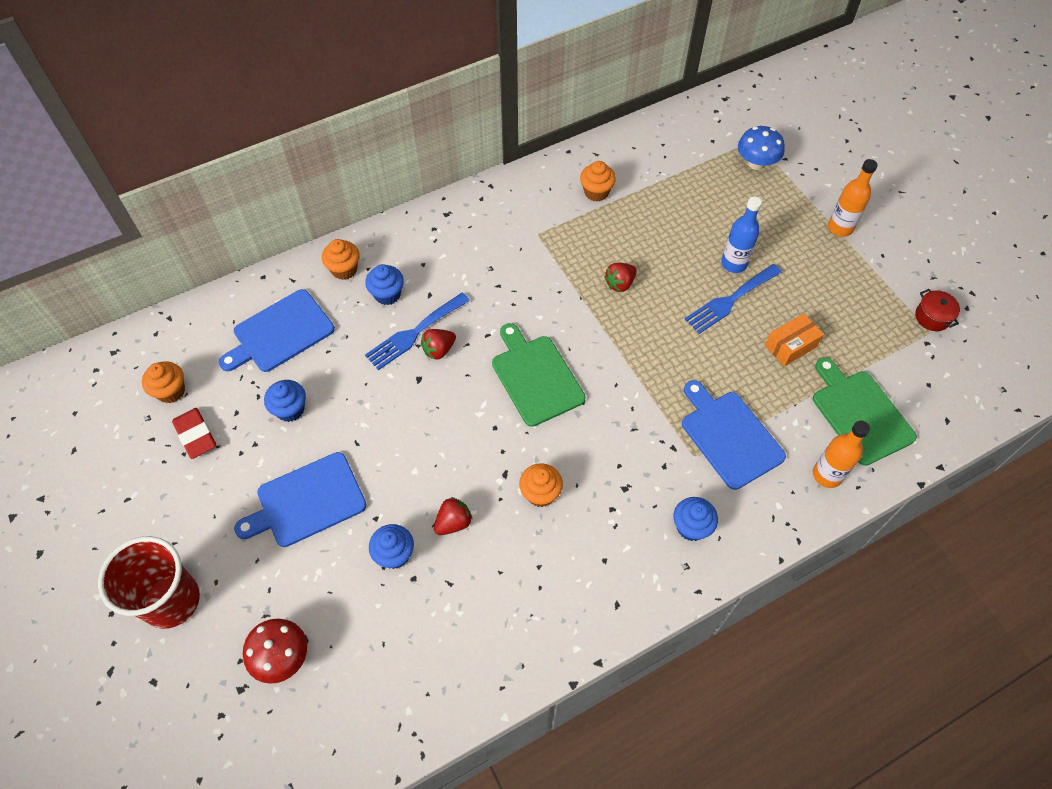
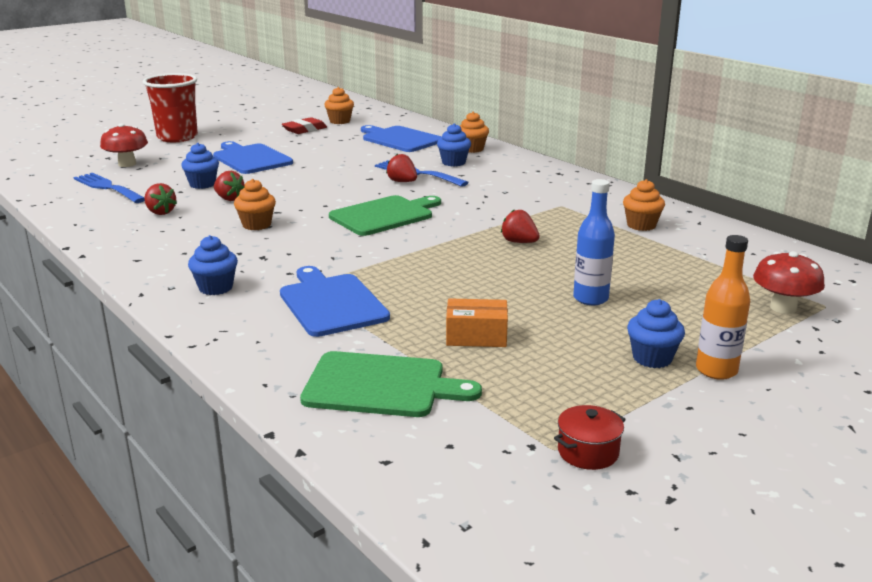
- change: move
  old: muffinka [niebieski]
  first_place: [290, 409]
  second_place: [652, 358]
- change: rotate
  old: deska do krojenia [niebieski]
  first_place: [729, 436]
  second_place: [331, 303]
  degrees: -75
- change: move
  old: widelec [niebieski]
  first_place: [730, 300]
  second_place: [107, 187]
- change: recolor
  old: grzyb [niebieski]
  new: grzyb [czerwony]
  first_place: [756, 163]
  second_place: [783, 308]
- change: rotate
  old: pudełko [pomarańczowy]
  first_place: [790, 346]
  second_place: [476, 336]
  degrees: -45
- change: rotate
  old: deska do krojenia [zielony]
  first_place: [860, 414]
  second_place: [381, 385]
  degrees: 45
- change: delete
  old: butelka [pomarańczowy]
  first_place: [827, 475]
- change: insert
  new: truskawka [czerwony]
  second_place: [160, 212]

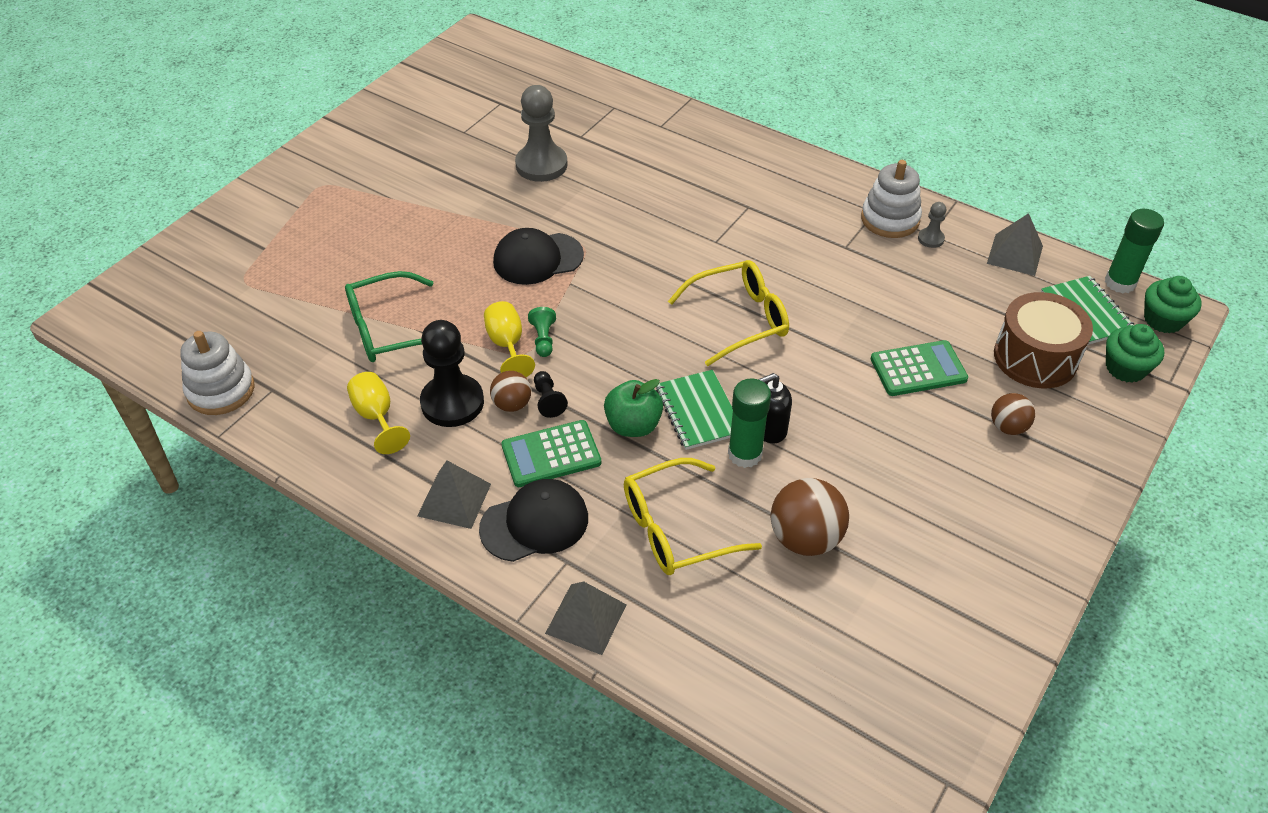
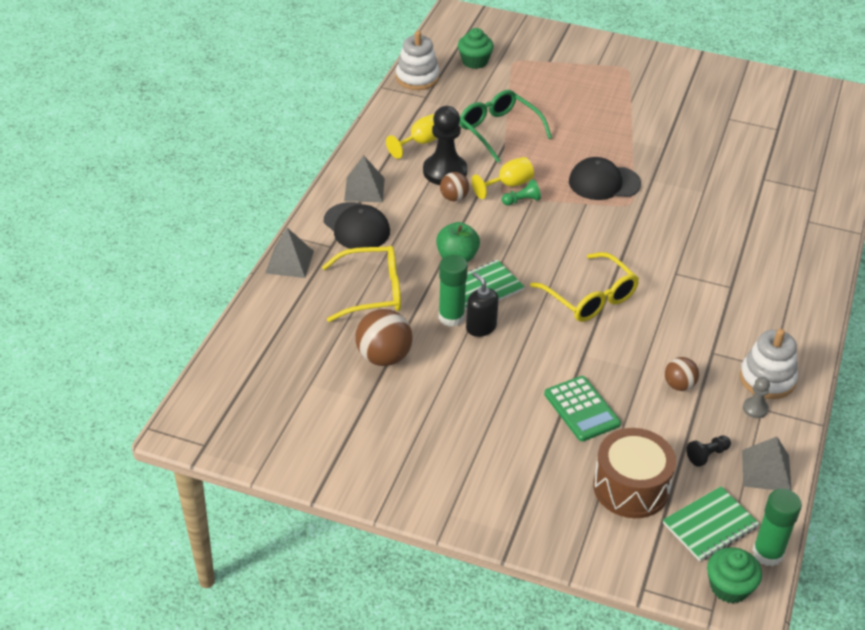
- change: rotate
  old: czapka [czarny]
  first_place: [537, 259]
  second_place: [604, 183]
  degrees: -60
- change: delete
  old: kalkulator [zielony]
  first_place: [551, 454]
- change: delete
  old: pionek [szary]
  first_place: [541, 165]
- change: move
  old: pionek [czarny]
  first_place: [548, 400]
  second_place: [707, 455]
- change: rotate
  old: okulary [żółty]
  first_place: [676, 529]
  second_place: [372, 292]
  degrees: 120
- change: move
  old: piłka [brązowy]
  first_place: [1008, 427]
  second_place: [679, 385]
- change: move
  old: muffinka [zielony]
  first_place: [1125, 368]
  second_place: [474, 61]

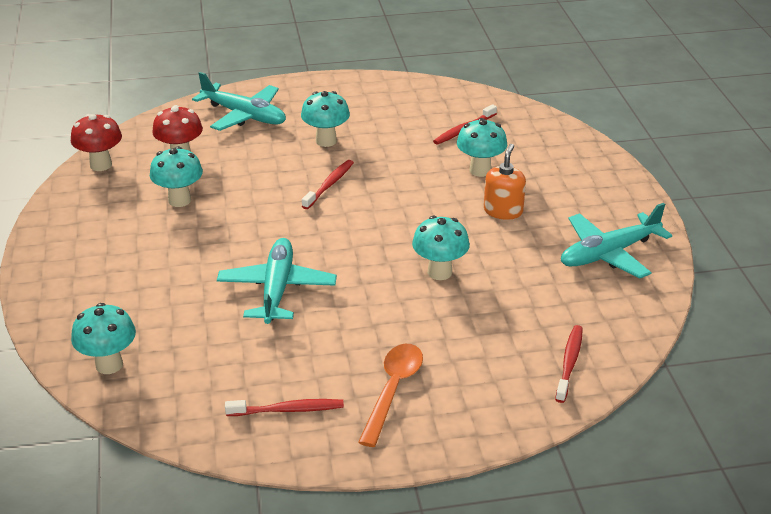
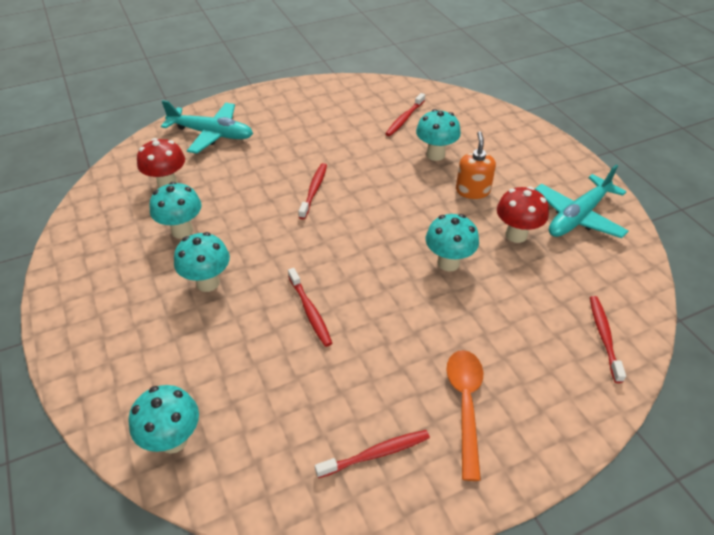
- change: move
  old: grzyb [czerwony]
  first_place: [101, 165]
  second_place: [516, 235]
- change: replace
  old: samolot [turkusowy]
  new: szczoteczka do zębów [czerwony]
  first_place: [277, 289]
  second_place: [310, 311]
- change: move
  old: grzyb [turkusowy]
  first_place: [326, 141]
  second_place: [208, 283]

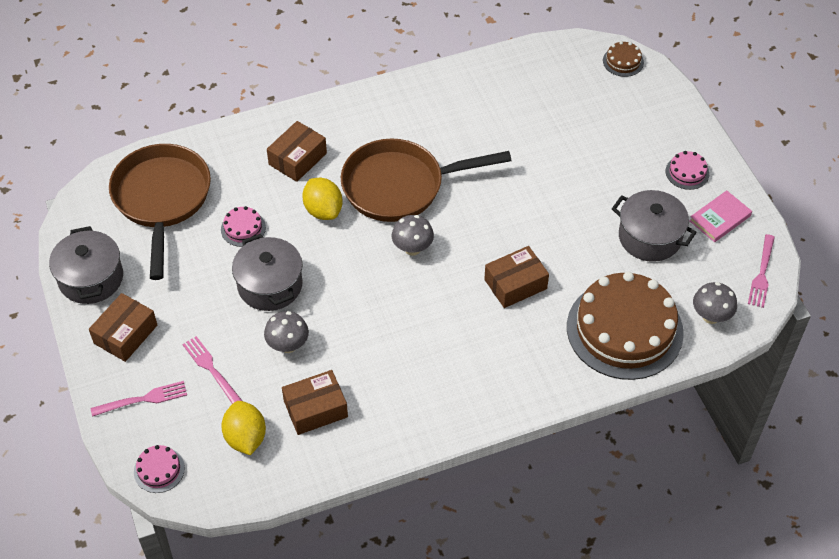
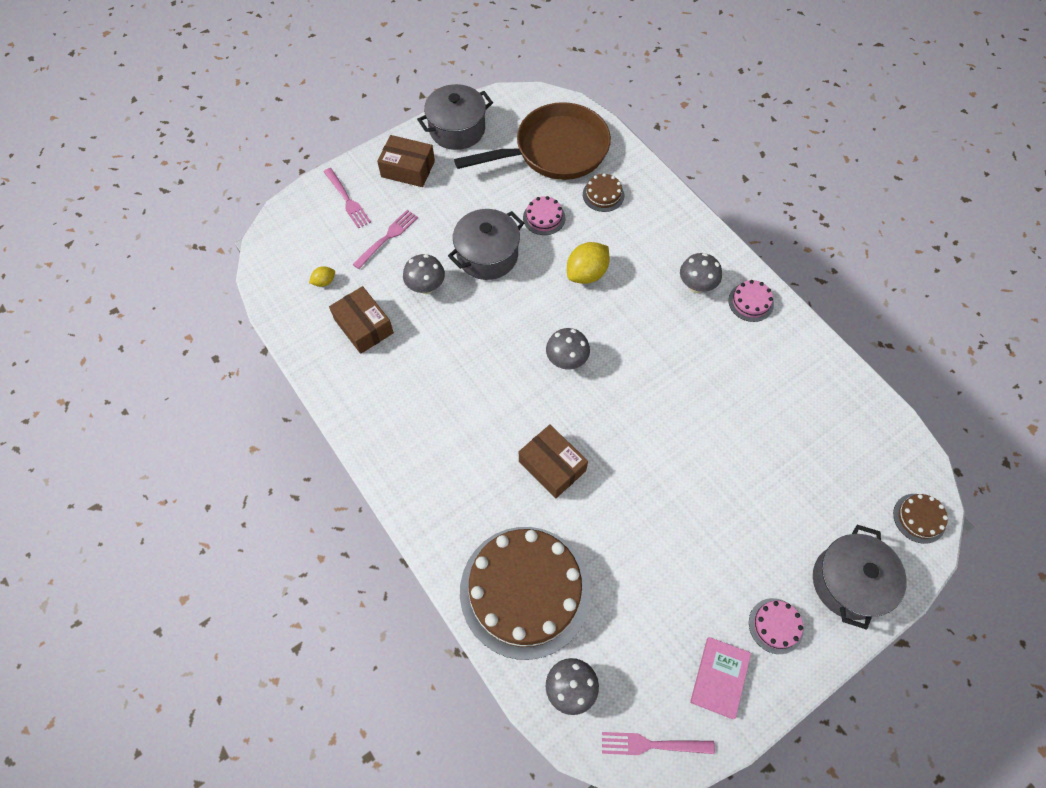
- change: move
  old: tort [różowy]
  first_place: [159, 470]
  second_place: [750, 302]
- change: resize
  old: cytryna [żółty]
  first_place: [245, 437]
  second_place: [324, 282]
  factor: 0.51
- change: delete
  old: pudełko [brązowy]
  first_place: [297, 159]
- change: delete
  old: patelnia [brązowy]
  first_place: [400, 186]
- change: move
  old: garnek [szary]
  first_place: [649, 237]
  second_place: [848, 582]
- change: rotate
  old: książka [różowy]
  first_place: [720, 218]
  second_place: [719, 678]
  degrees: 75
- change: insert
  new: tort [brązowy]
  second_place: [603, 195]
- change: insert
  new: grzyb [szary]
  second_place: [696, 286]

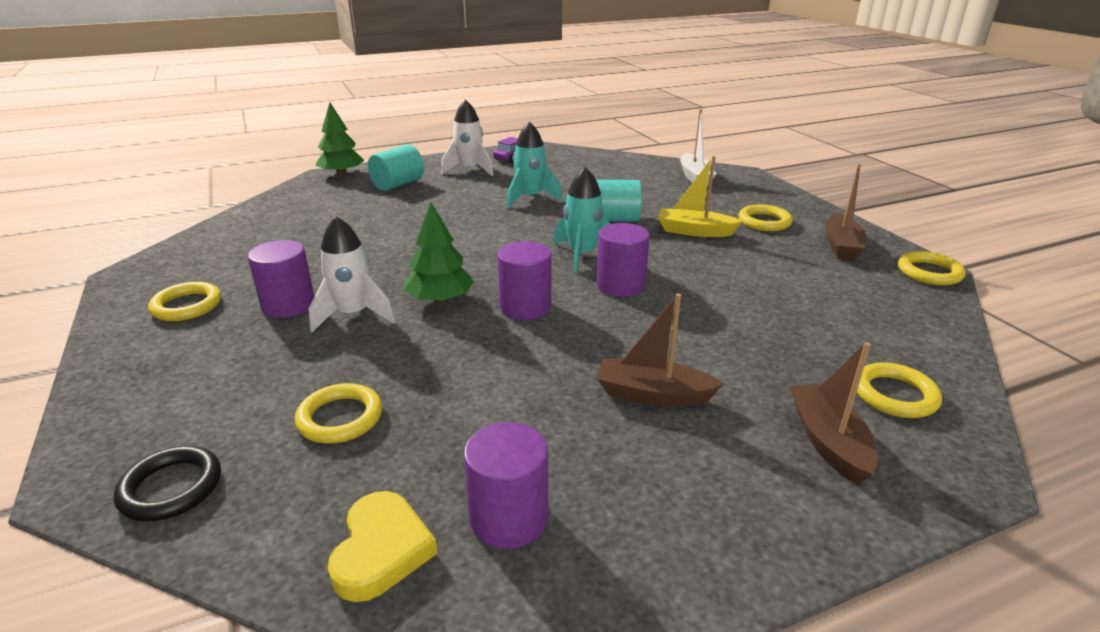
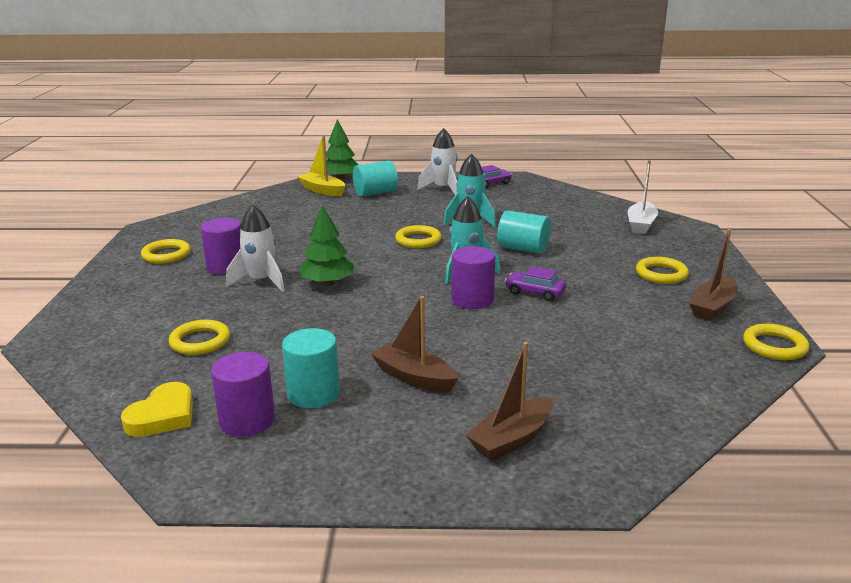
- change: delete
  old: pierścień [czarny]
  first_place: [171, 488]
- change: delete
  old: walec [fioletowy]
  first_place: [525, 307]
- change: move
  old: łódka [żółty]
  first_place: [694, 231]
  second_place: [322, 190]
- change: rotate
  old: łódka [brązowy]
  first_place: [828, 441]
  second_place: [512, 439]
  degrees: -150
- change: move
  old: pierścień [żółty]
  first_place: [894, 395]
  second_place: [418, 240]
- change: insert
  new: walec [turkusowy]
  second_place: [313, 394]
- change: insert
  new: samochód [fioletowy]
  second_place: [534, 292]

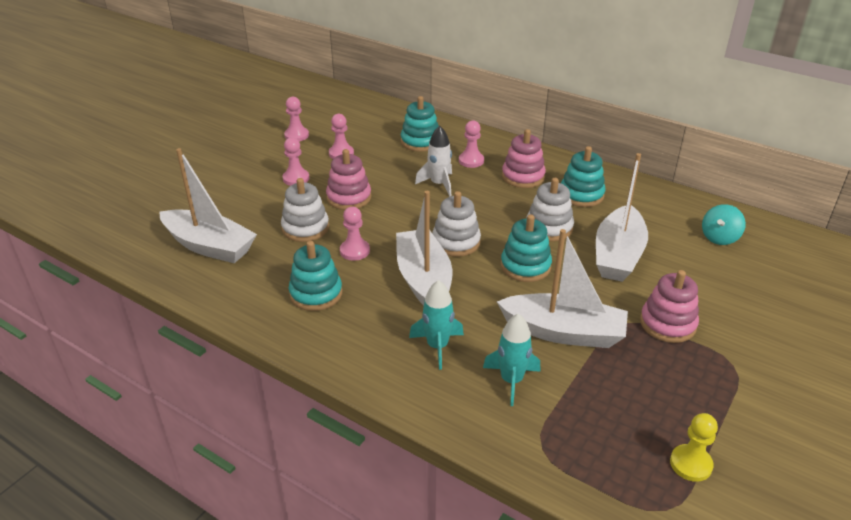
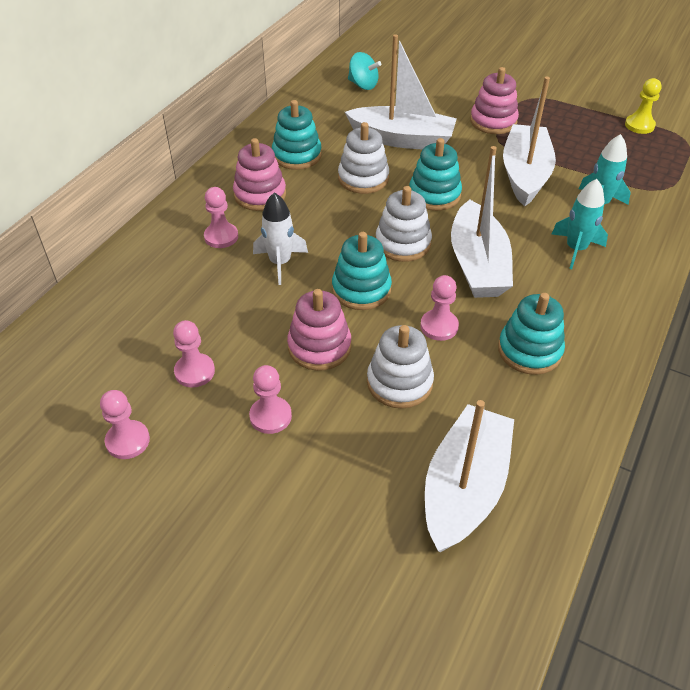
- change: rotate
  old: łódka [biały]
  first_place: [423, 280]
  second_place: [477, 264]
  degrees: -75
- change: move
  old: zabawka nakładanka [turkusowy]
  first_place: [420, 141]
  second_place: [361, 289]

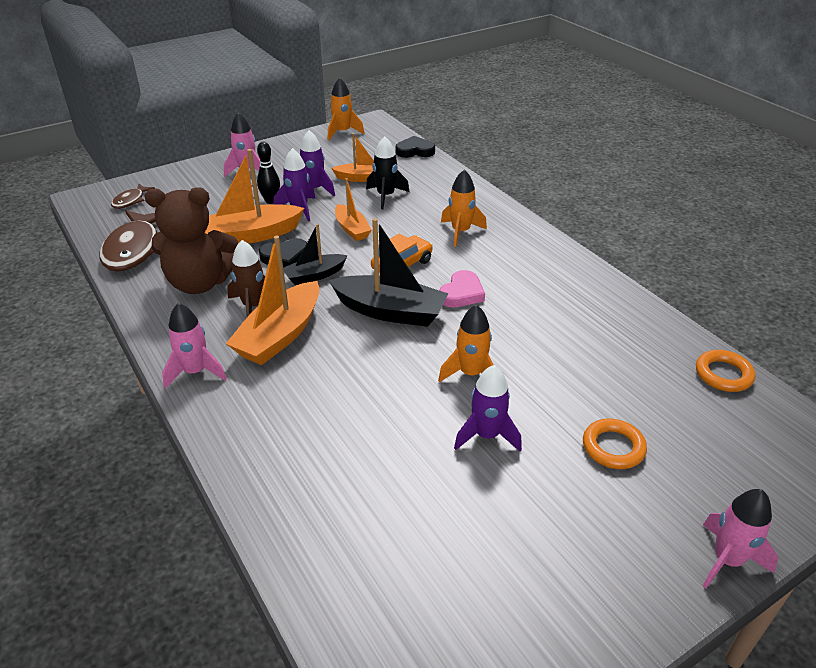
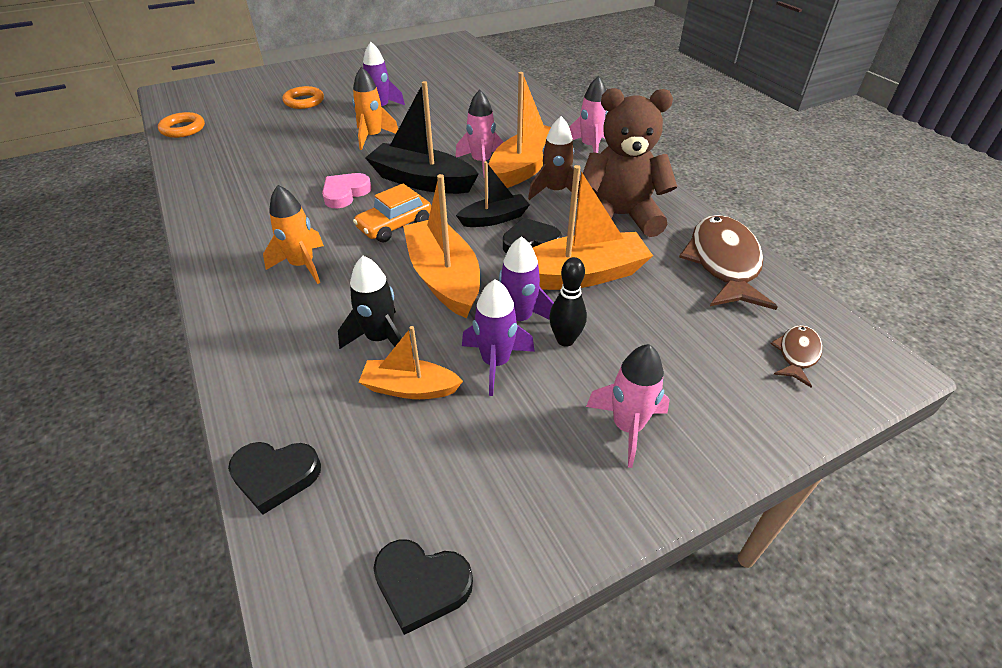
- change: replace
  old: rakieta [pomarańczowy]
  new: serce [czarny]
  first_place: [343, 132]
  second_place: [421, 585]
- change: resize
  old: łódka [pomarańczowy]
  first_place: [352, 229]
  second_place: [444, 278]
  factor: 1.7
- change: move
  old: rakieta [różowy]
  first_place: [727, 560]
  second_place: [481, 162]

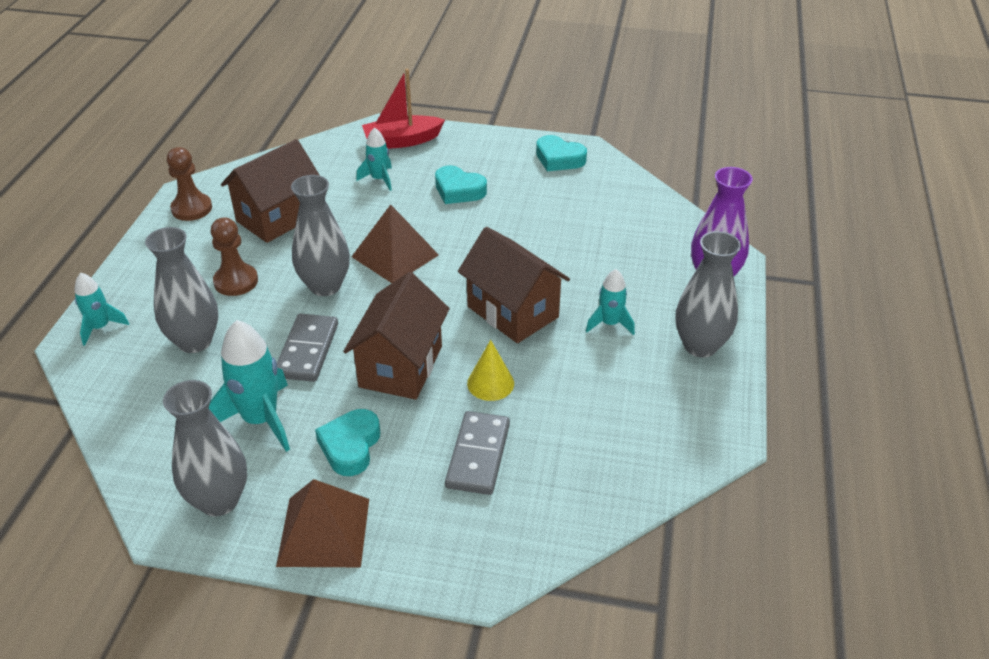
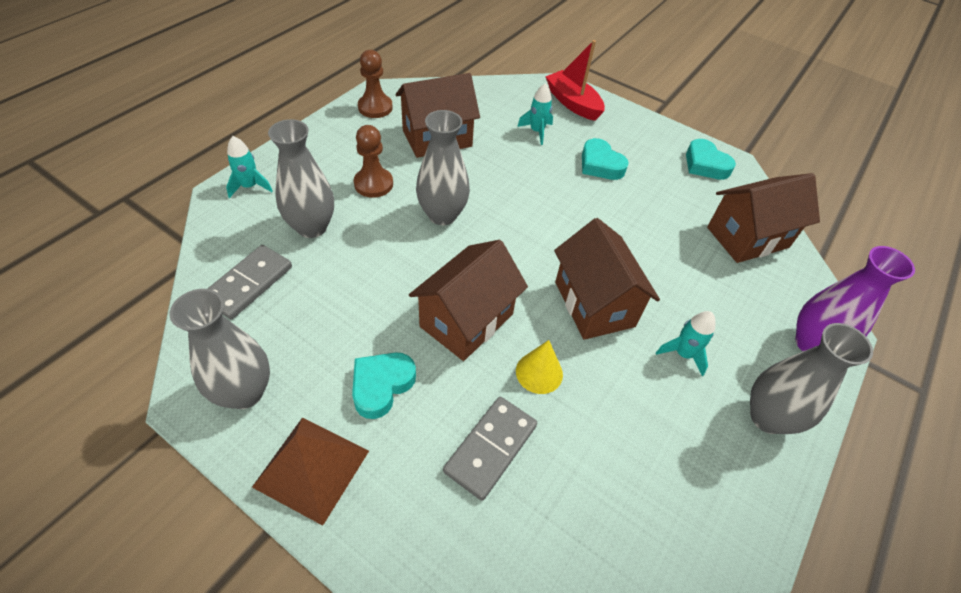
- change: delete
  old: rakieta [turkusowy]
  first_place: [260, 420]
- change: move
  old: kostka domina [szary]
  first_place: [307, 350]
  second_place: [248, 283]
- change: delete
  old: piramida [brązowy]
  first_place: [395, 256]
- change: rotate
  old: łódka [czerwony]
  first_place: [402, 141]
  second_place: [572, 103]
  degrees: 45
- change: insert
  new: domek [brązowy]
  second_place: [747, 237]

